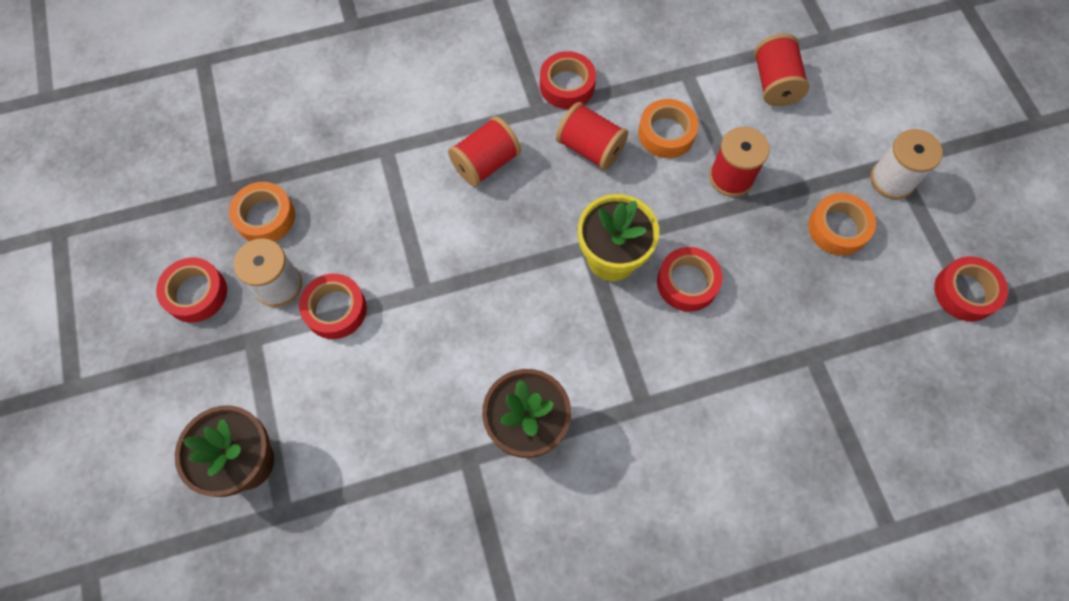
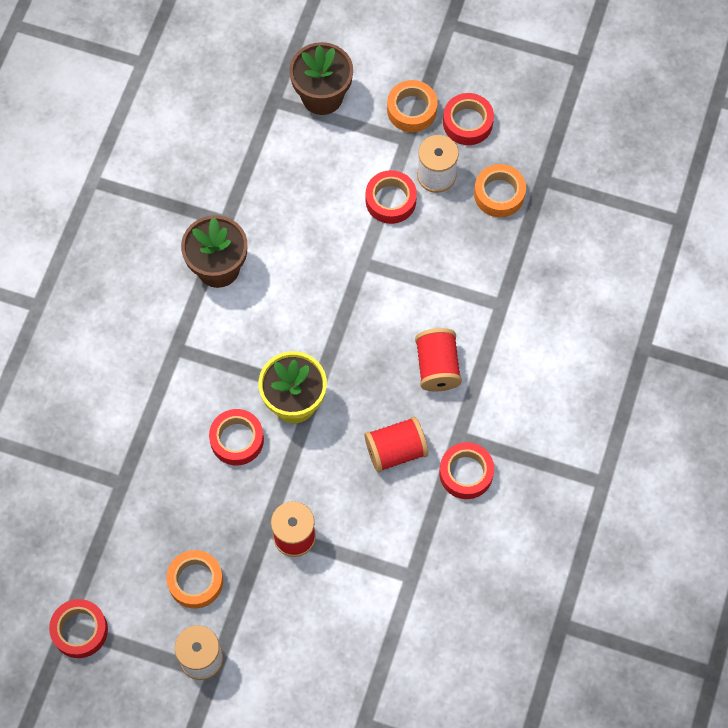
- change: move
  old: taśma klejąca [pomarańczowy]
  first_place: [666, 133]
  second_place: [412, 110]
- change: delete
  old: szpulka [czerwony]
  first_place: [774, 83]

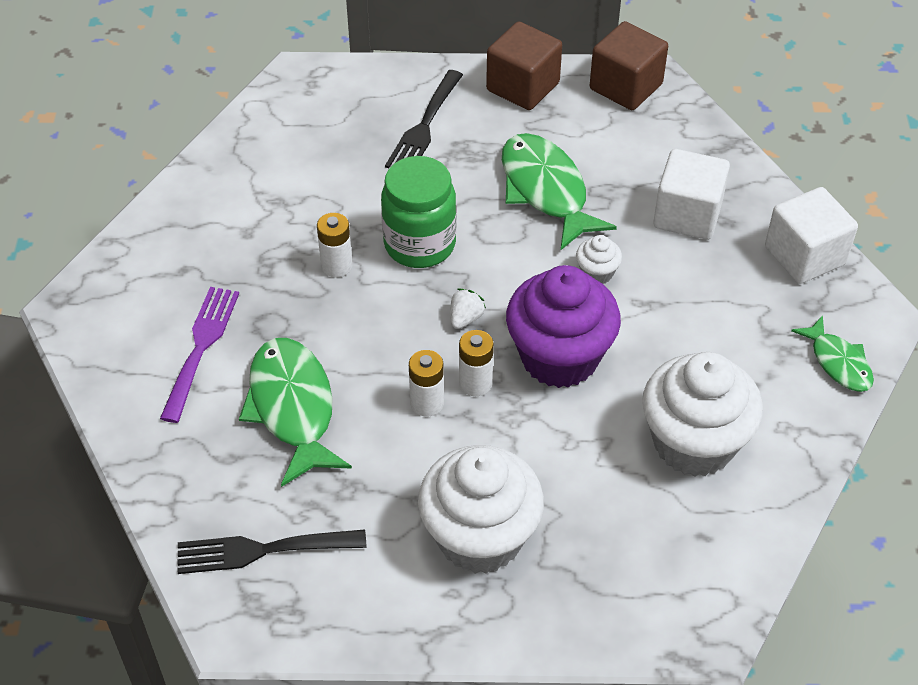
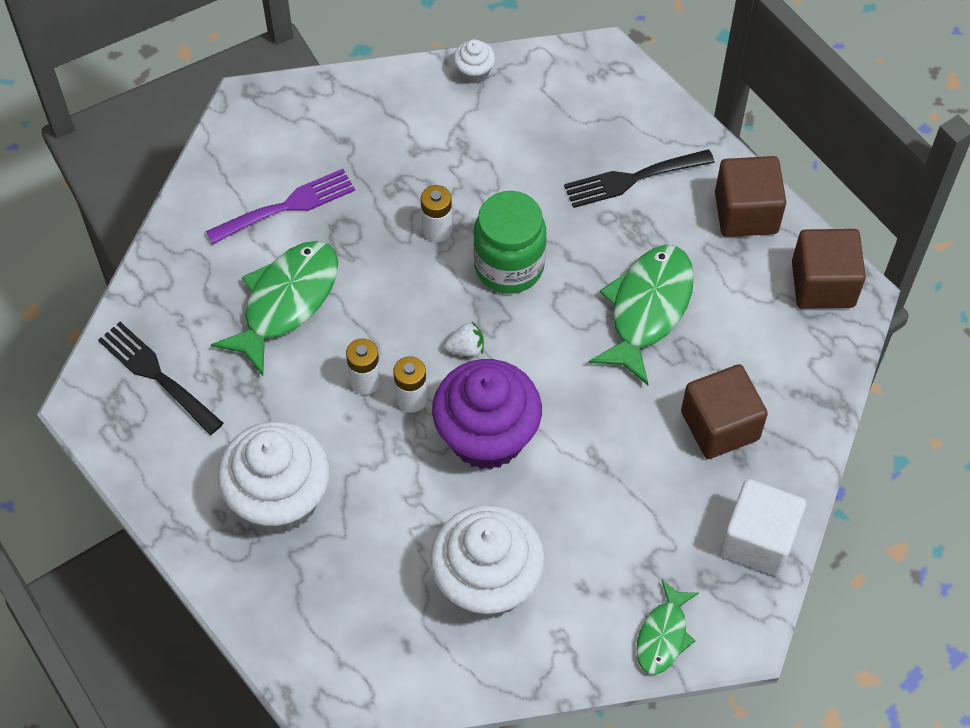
- change: move
  old: muffinka [biały]
  first_place: [597, 273]
  second_place: [474, 72]
- change: recolor
  old: sześcian [biały]
  new: sześcian [brązowy]
  first_place: [687, 215]
  second_place: [720, 425]

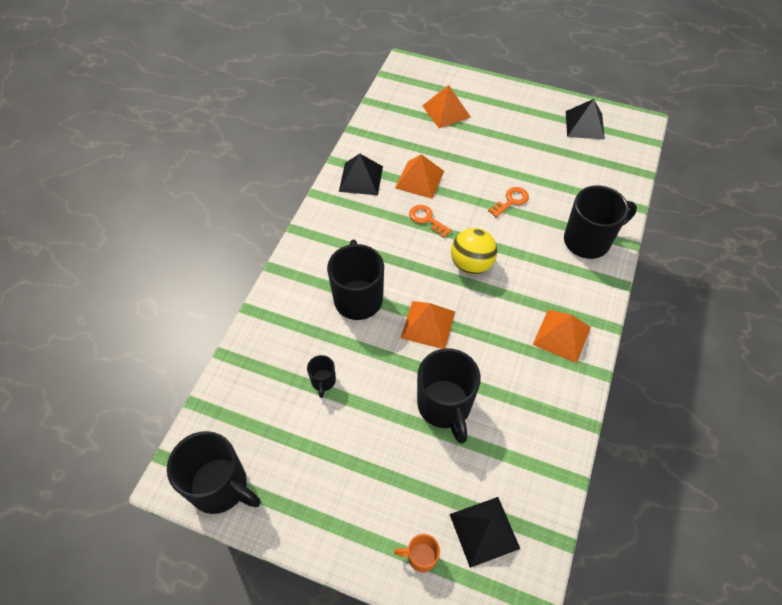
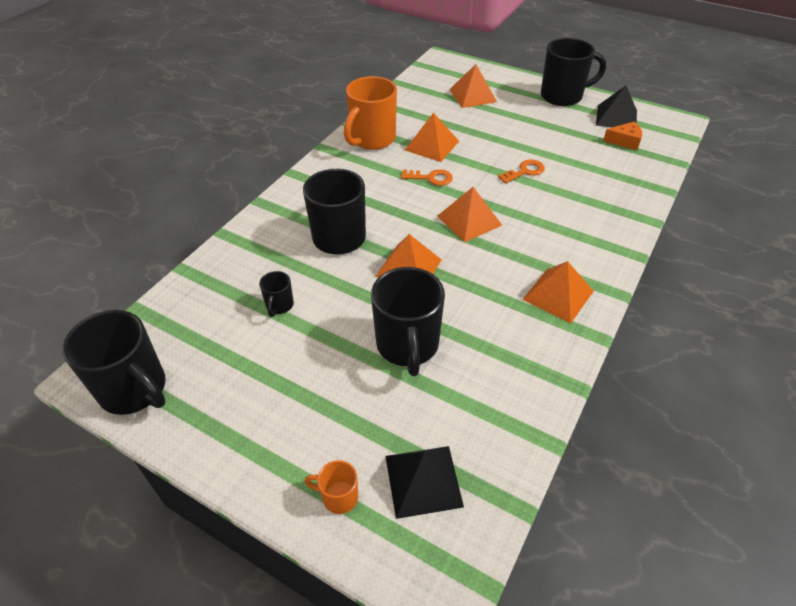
- change: replace
  old: piramida [czarny]
  new: kubek [pomarańczowy]
  first_place: [361, 178]
  second_place: [372, 139]
- change: rotate
  old: klucz [pomarańczowy]
  first_place: [427, 219]
  second_place: [431, 178]
  degrees: 135
- change: replace
  old: piłka [żółty]
  new: piramida [pomarańczowy]
  first_place: [471, 264]
  second_place: [469, 220]
- change: move
  old: kubek [czarny]
  first_place: [588, 241]
  second_place: [563, 96]
- change: insert
  new: ser [pomarańczowy]
  second_place: [625, 141]

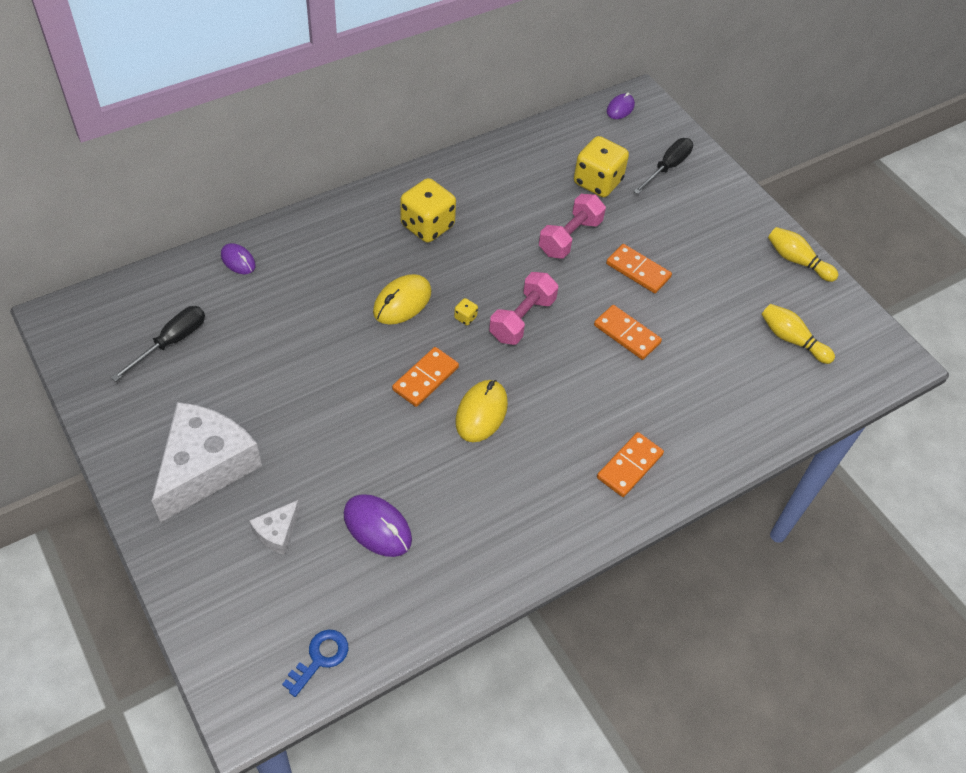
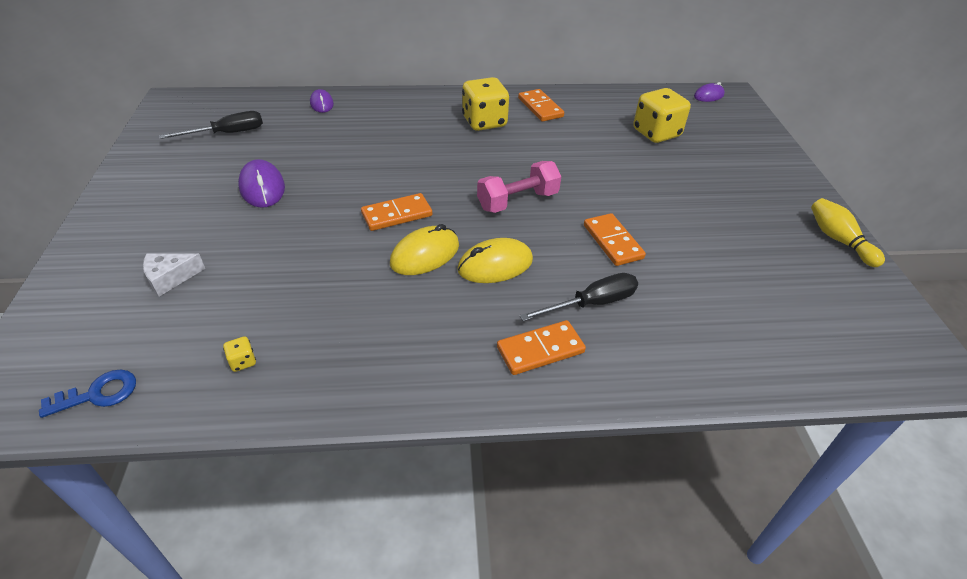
- change: delete
  old: ser [biały]
  first_place: [205, 467]
- change: move
  old: myszka [fioletowy]
  first_place: [377, 527]
  second_place: [262, 187]
- change: move
  old: myszka [żółty]
  first_place: [402, 302]
  second_place: [495, 265]
- change: move
  old: kostka do gry [żółty]
  first_place: [465, 317]
  second_place: [243, 361]
- change: delete
  old: hantel [różowy]
  first_place: [570, 237]
- change: move
  old: kostka domina [pomarańczowy]
  first_place: [638, 271]
  second_place: [540, 107]
- change: move
  old: śrubokręt [czarny]
  first_place: [667, 167]
  second_place: [592, 303]
- change: delete
  old: kręgiel [żółty]
  first_place: [791, 339]

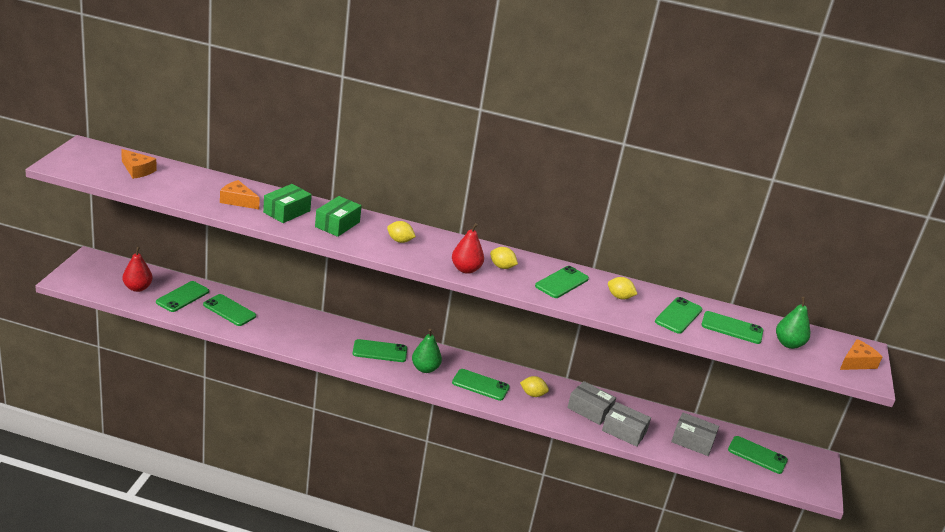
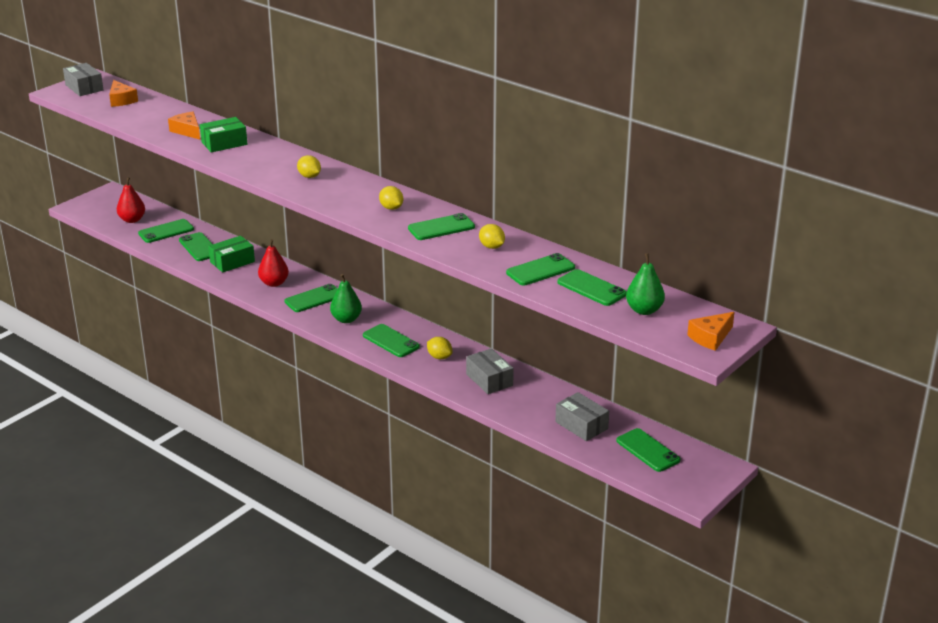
- change: move
  old: pudełko [zielony]
  first_place: [337, 224]
  second_place: [232, 262]
- change: rotate
  old: telefon [zielony]
  first_place: [380, 351]
  second_place: [314, 299]
  degrees: -60
- change: move
  old: gruszka [czerwony]
  first_place: [465, 269]
  second_place: [274, 283]
- change: move
  old: pudełko [szary]
  first_place: [624, 431]
  second_place: [84, 87]
- change: rotate
  old: ser [pomarańczowy]
  first_place: [857, 362]
  second_place: [710, 337]
  degrees: 150

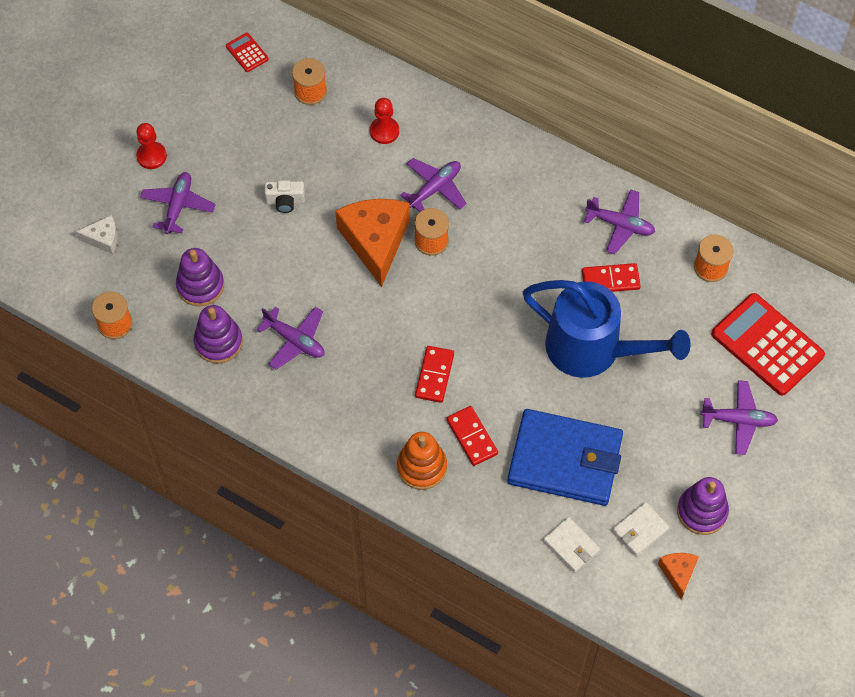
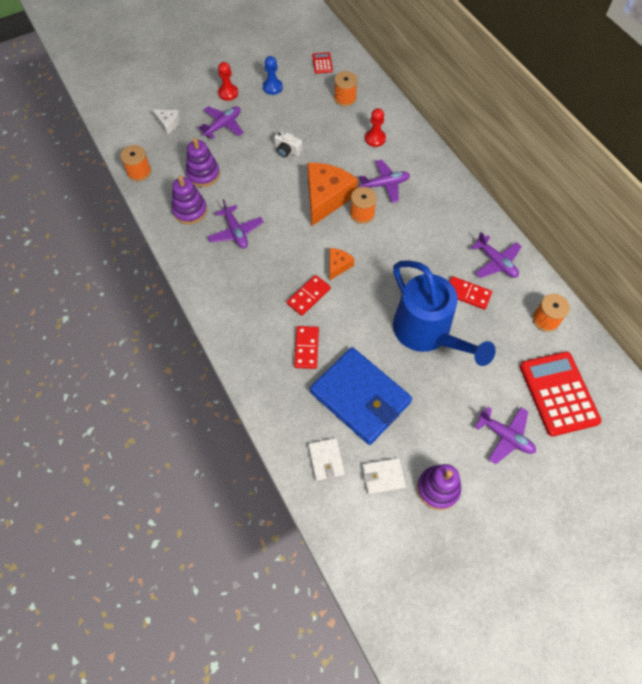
- change: delete
  old: zabawka nakładanka [pomarańczowy]
  first_place: [422, 467]
- change: move
  old: ser [pomarańczowy]
  first_place: [678, 573]
  second_place: [338, 266]
- change: insert
  new: pionek [niebieski]
  second_place: [272, 87]

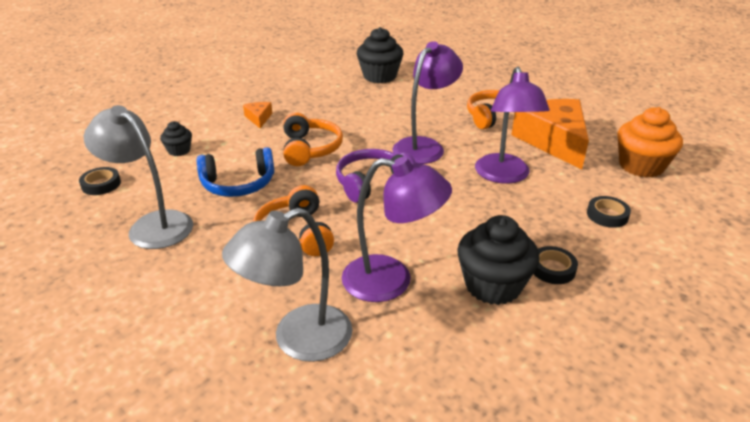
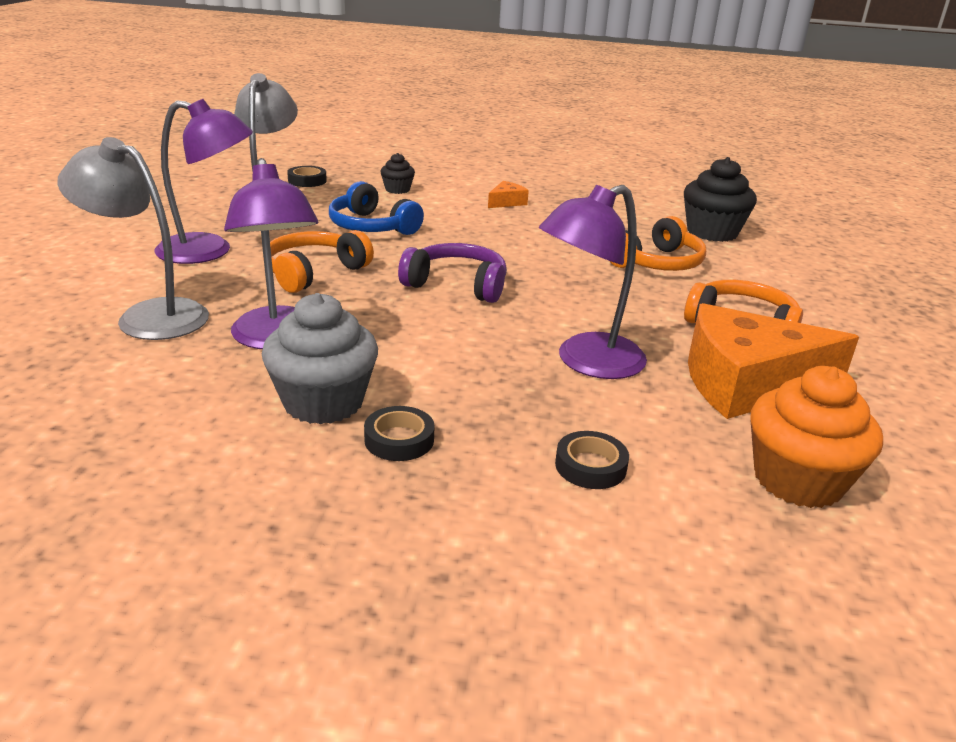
- change: move
  old: słuchawki [pomarańczowy]
  first_place: [310, 149]
  second_place: [657, 263]
- change: move
  old: lampka [fioletowy]
  first_place: [424, 146]
  second_place: [209, 251]
- change: recolor
  old: muffinka [czarny]
  new: muffinka [szary]
  first_place: [493, 285]
  second_place: [323, 402]
- change: rotate
  old: ser [pomarańczowy]
  first_place: [553, 141]
  second_place: [747, 383]
  degrees: -135

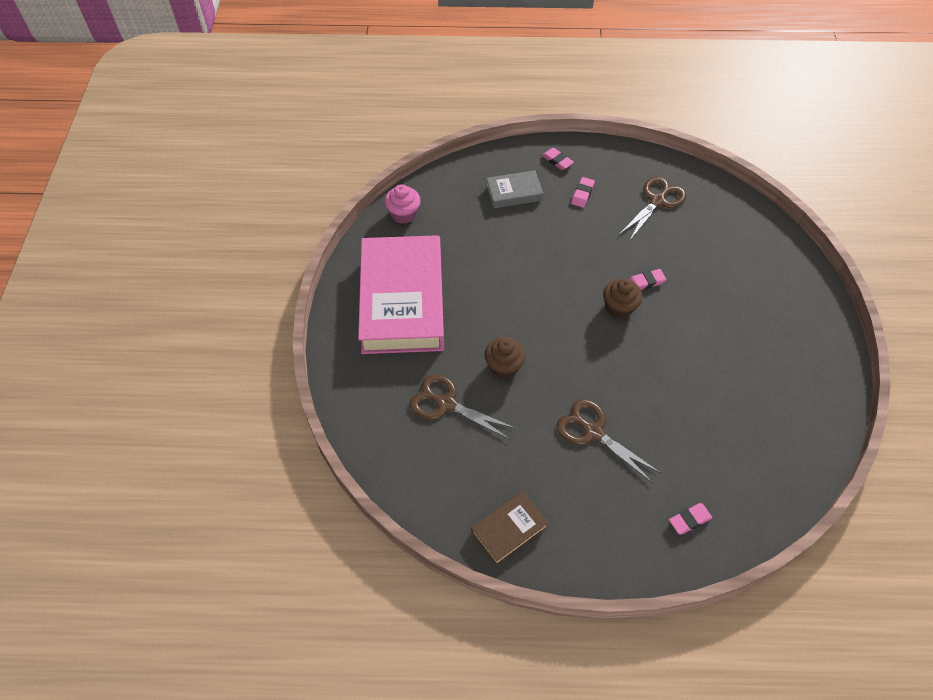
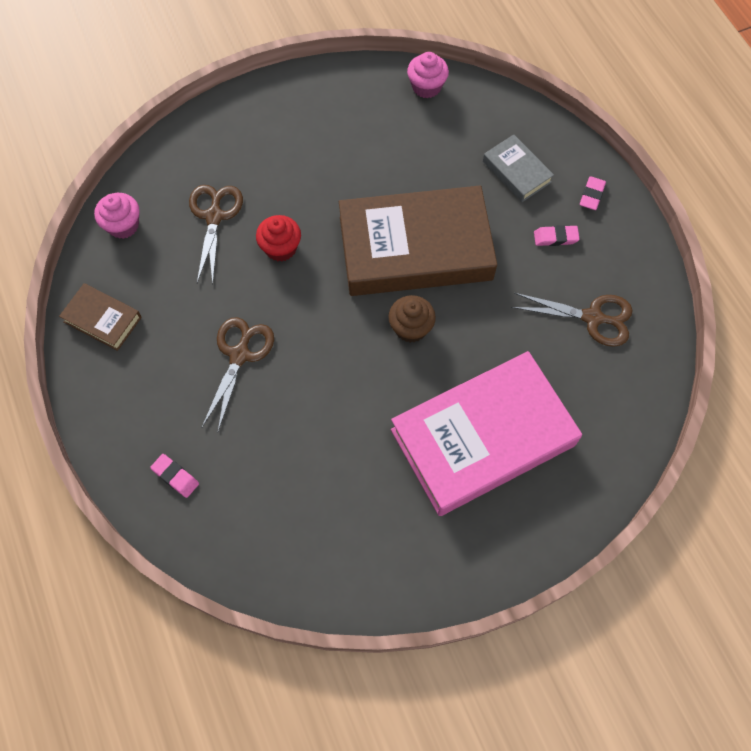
- change: move
  old: książka [różowy]
  first_place: [402, 300]
  second_place: [482, 437]
- change: recolor
  old: muffinka [brązowy]
  new: muffinka [czerwony]
  first_place: [504, 366]
  second_place: [281, 248]
- change: delete
  old: gumka do mazania [różowy]
  first_place: [645, 282]
- change: insert
  new: muffinka [różowy]
  second_place: [123, 225]
- change: insert
  new: książka [brązowy]
  second_place: [415, 248]

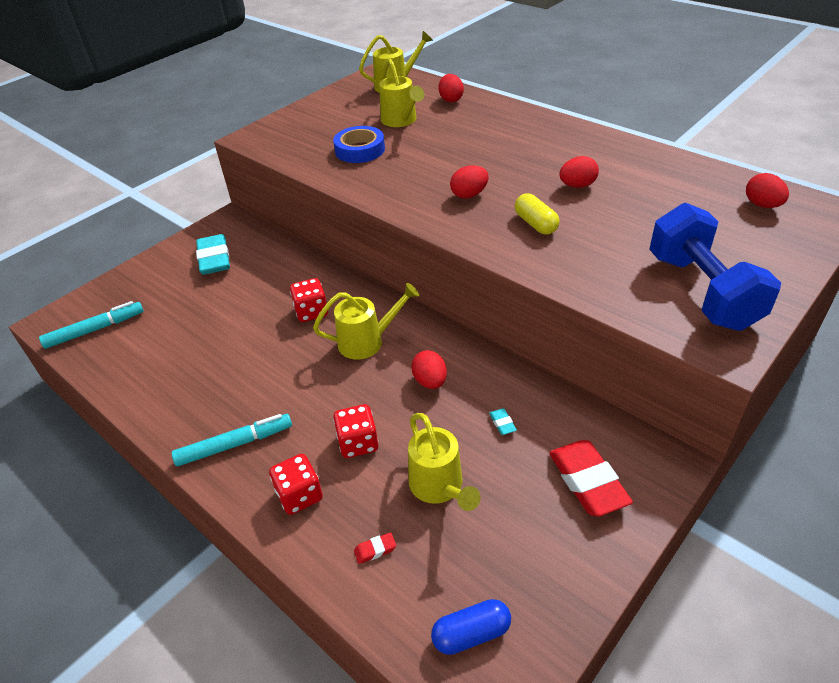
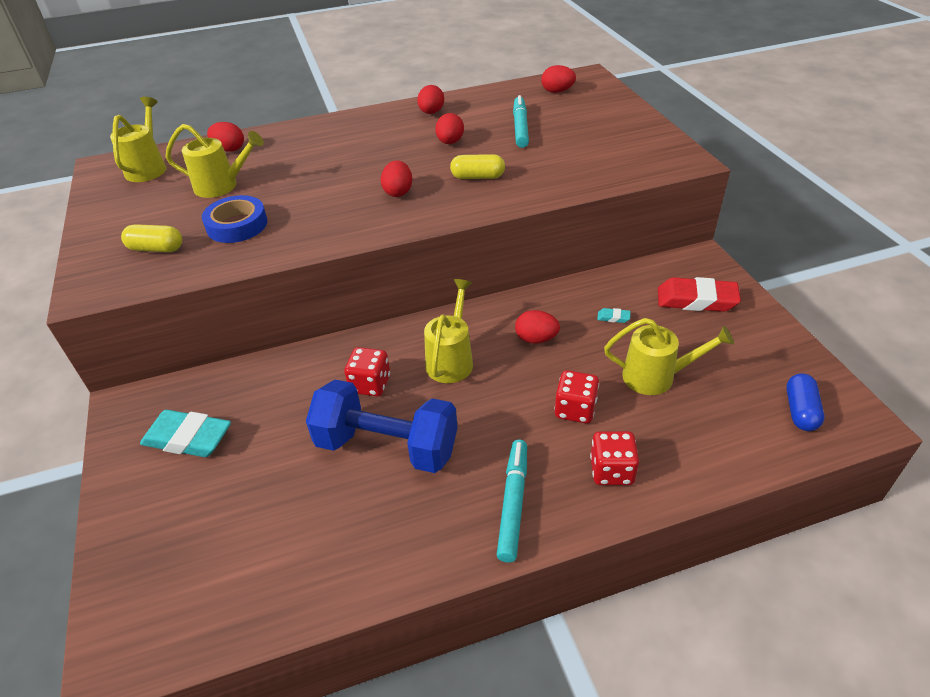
- change: move
  old: flamaster [turkusowy]
  first_place: [95, 330]
  second_place: [520, 127]
- change: delete
  old: gumka do mazania [czerwony]
  first_place: [375, 550]
- change: move
  old: hantel [niebieski]
  first_place: [702, 291]
  second_place: [387, 446]
- change: insert
  new: kapsułka [żółty]
  second_place: [156, 249]
- change: insert
  new: jajko [czerwony]
  second_place: [431, 112]

